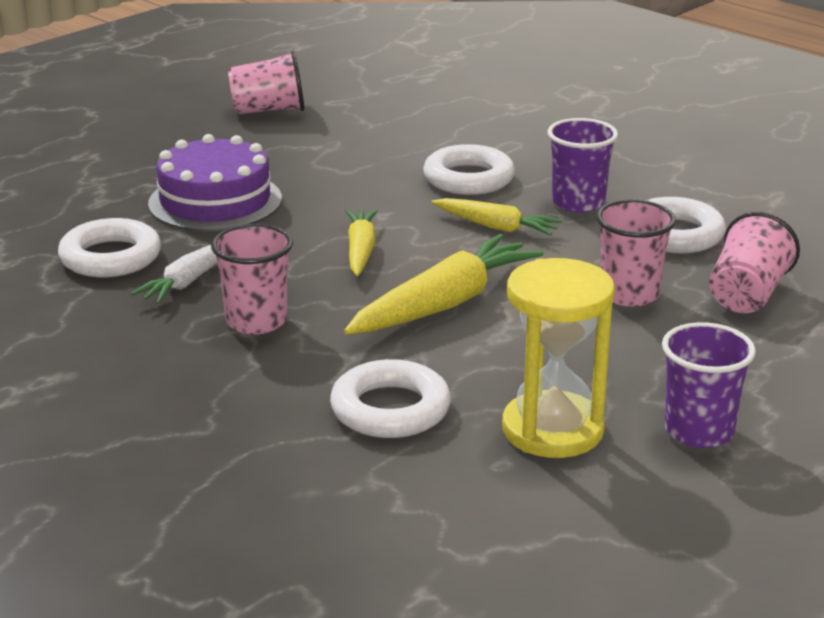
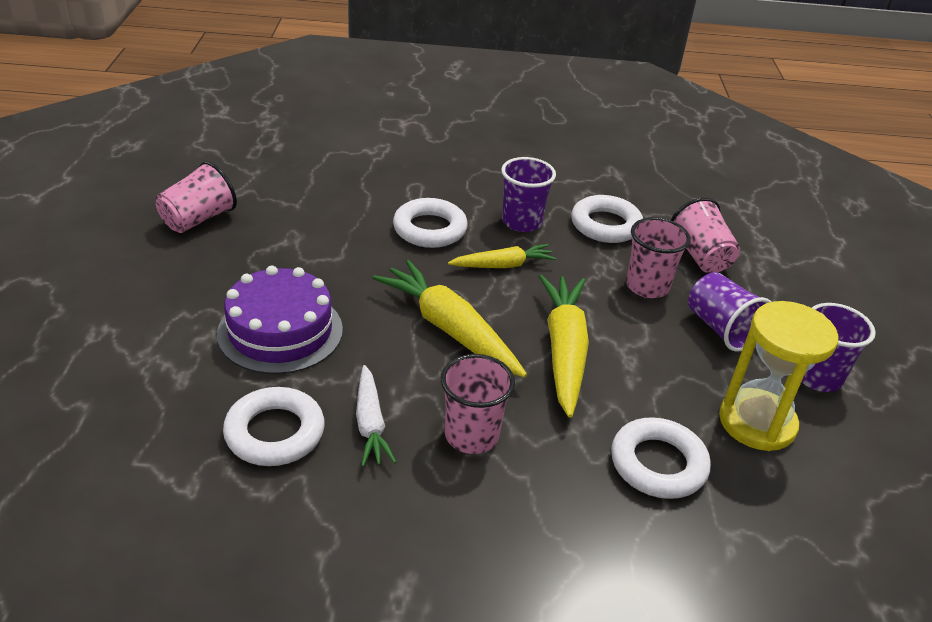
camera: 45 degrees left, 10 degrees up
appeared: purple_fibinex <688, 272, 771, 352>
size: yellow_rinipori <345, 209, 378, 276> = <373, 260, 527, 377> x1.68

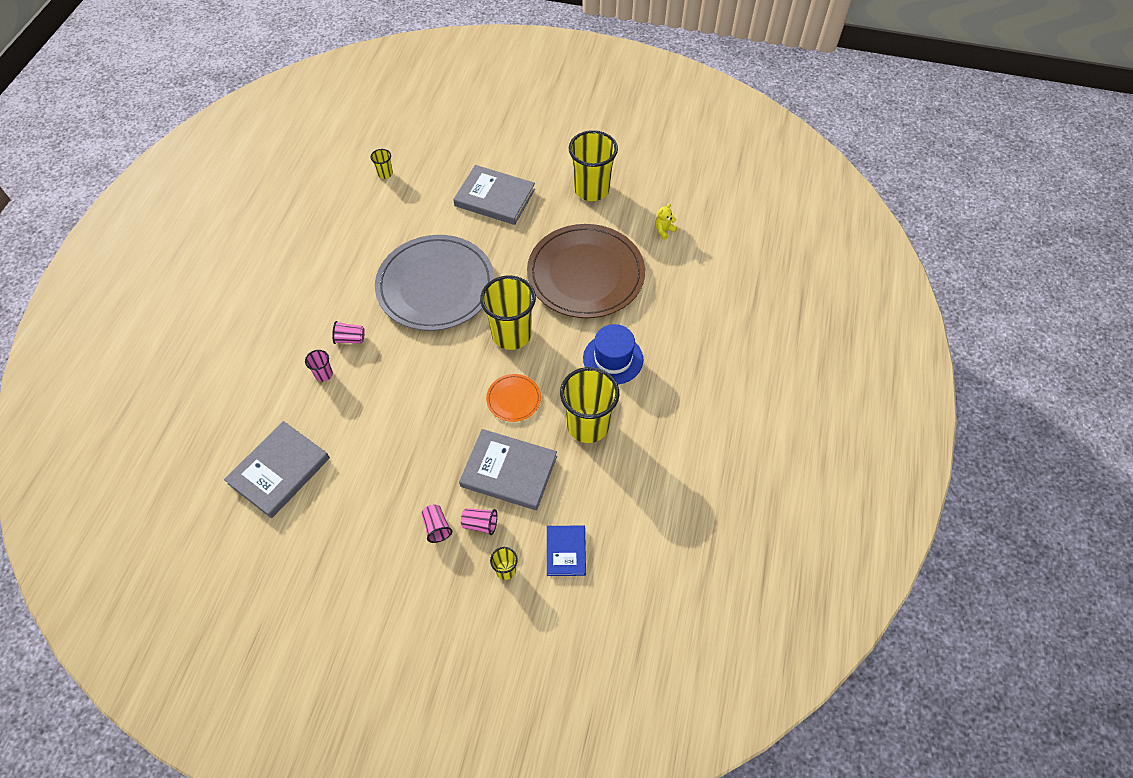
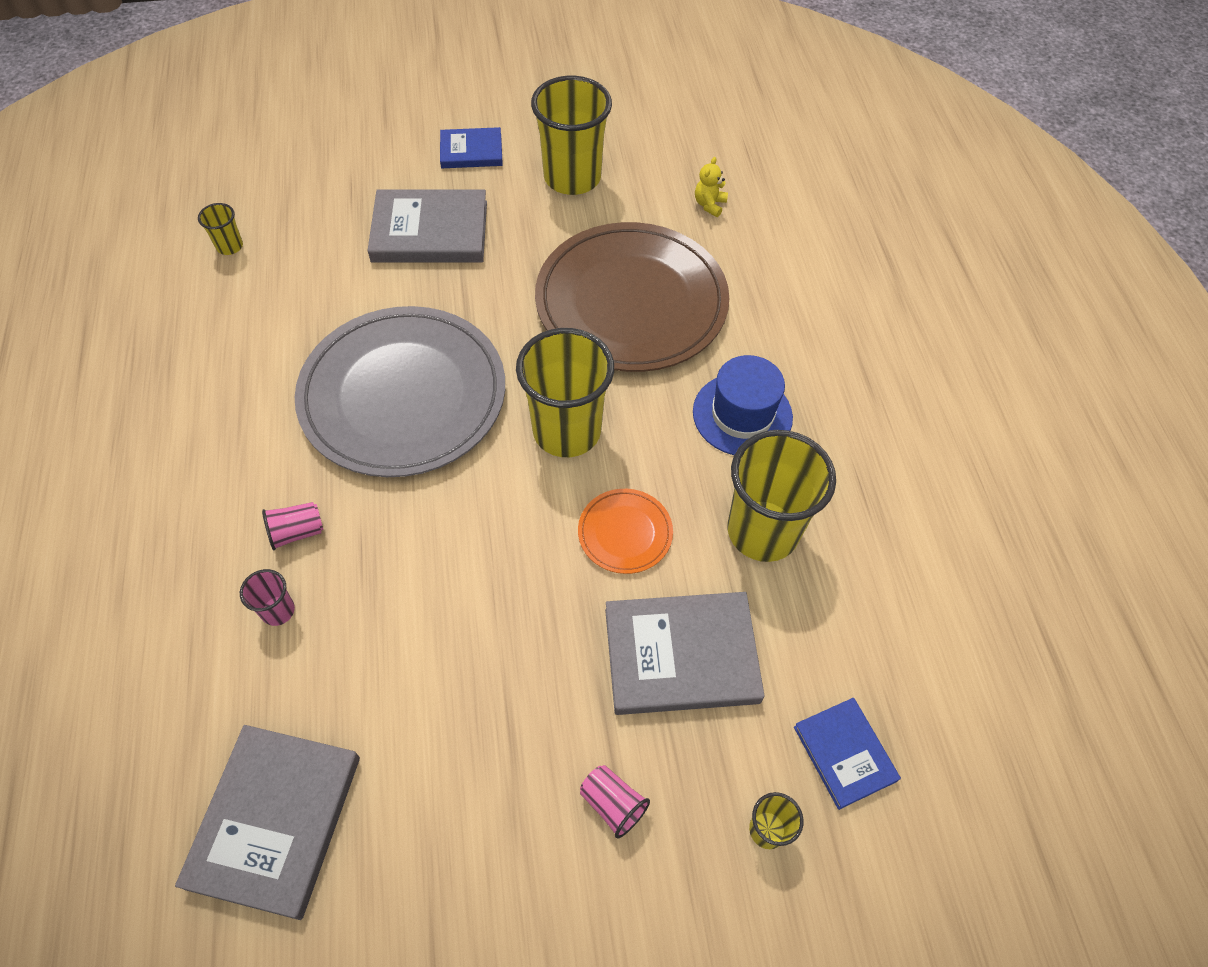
camera: 25 degrees left, 0 degrees up
missing: pink_fibinex <461, 508, 497, 535>
appeared: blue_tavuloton <440, 127, 503, 168>

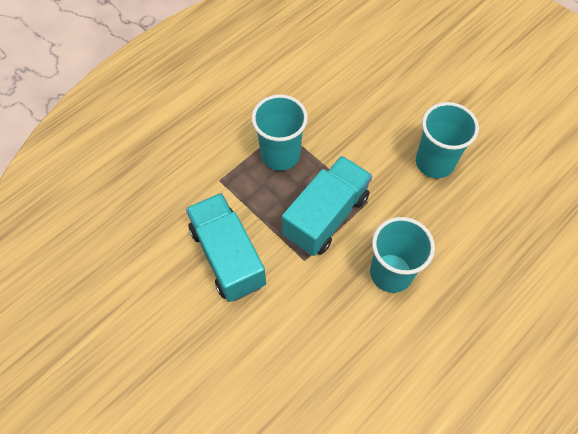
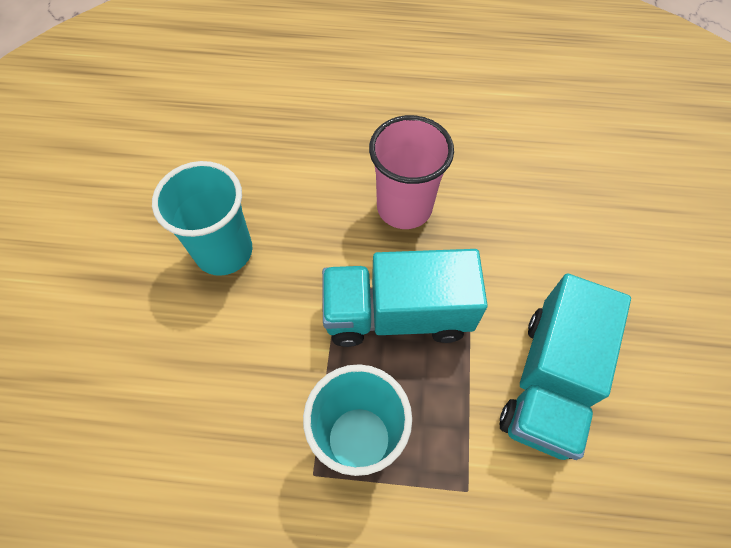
camera: 130 degrees left, 0 degrees up
colour: turquoise_fibinex <370, 217, 435, 293> to pink_fibinex <369, 115, 454, 229>

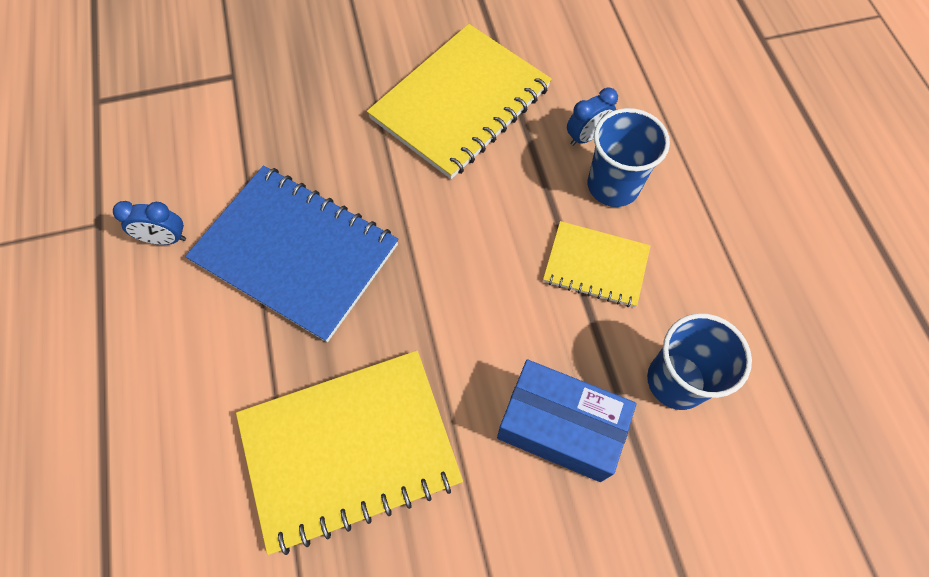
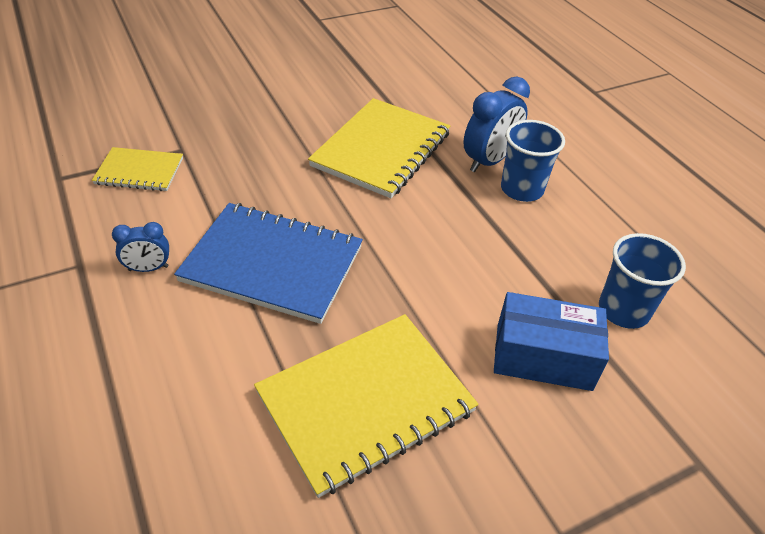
camera: 15 degrees left, 20 degrees down
relocated: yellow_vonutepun <543, 221, 651, 307> to <92, 147, 183, 191>
size: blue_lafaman <567, 87, 618, 146> = <463, 77, 530, 172> x1.77

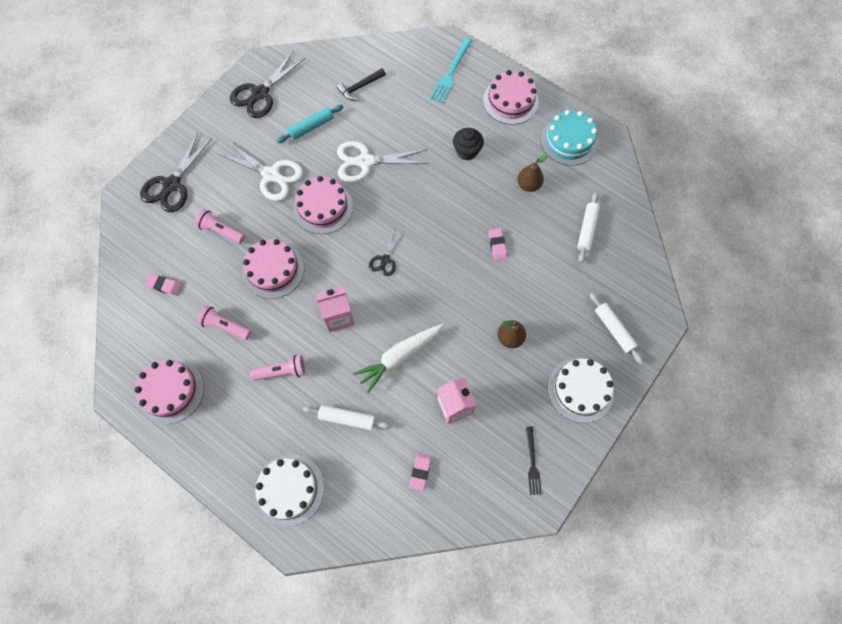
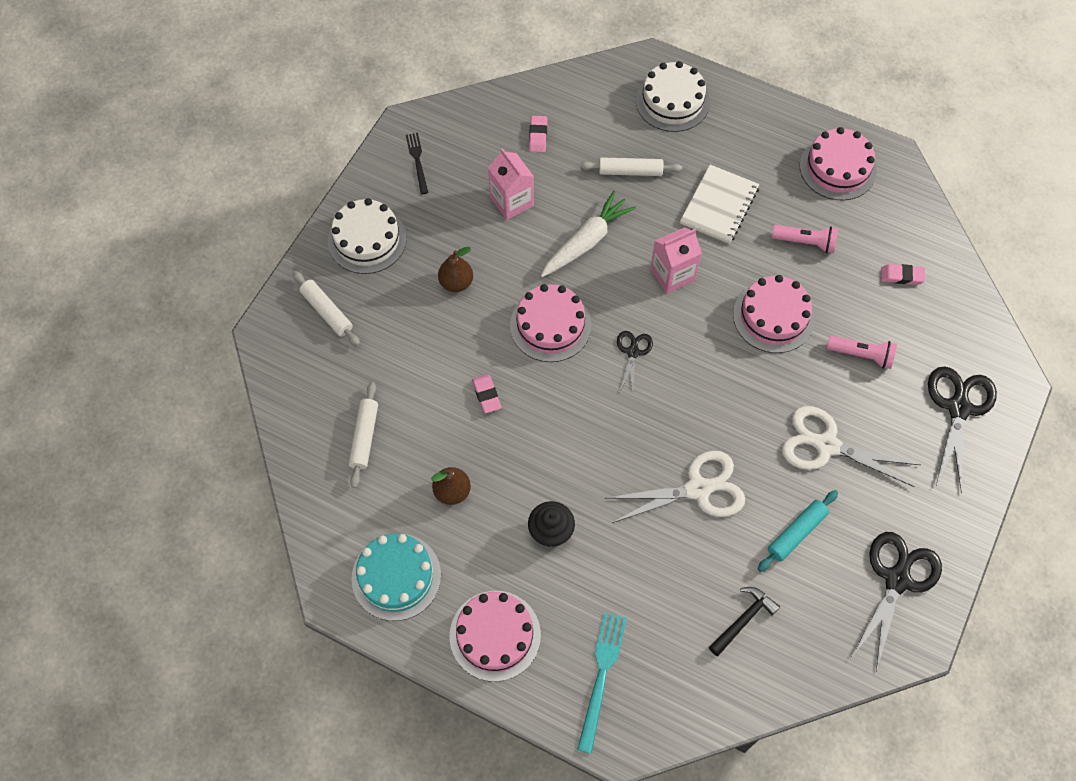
camera: 170 degrees right, 5 degrees down
relocated: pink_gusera <293, 176, 353, 234> to <510, 284, 591, 362>
exchanged: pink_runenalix <250, 355, 306, 381> to white_vonutepun <680, 165, 759, 244>

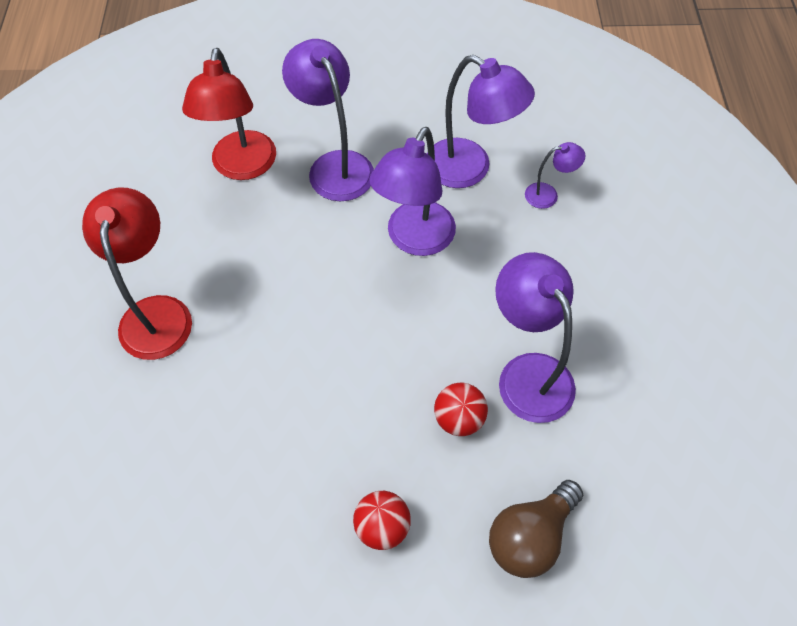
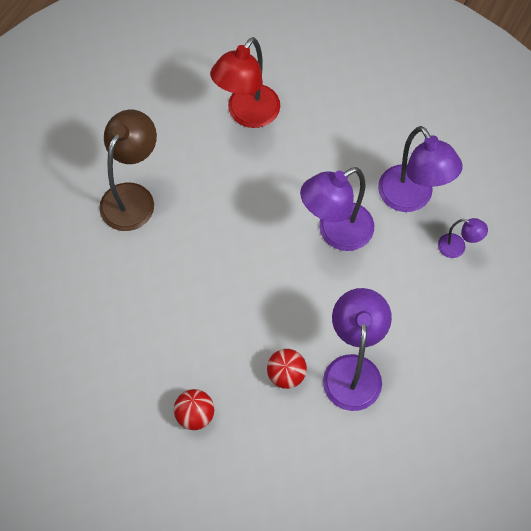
camera: 30 degrees right, 5 degrees up
missing: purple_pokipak <282, 39, 374, 201>; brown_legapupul <489, 480, 583, 578>
colour: red_pokipak <82, 187, 192, 360> to brown_pokipak <99, 110, 157, 231>

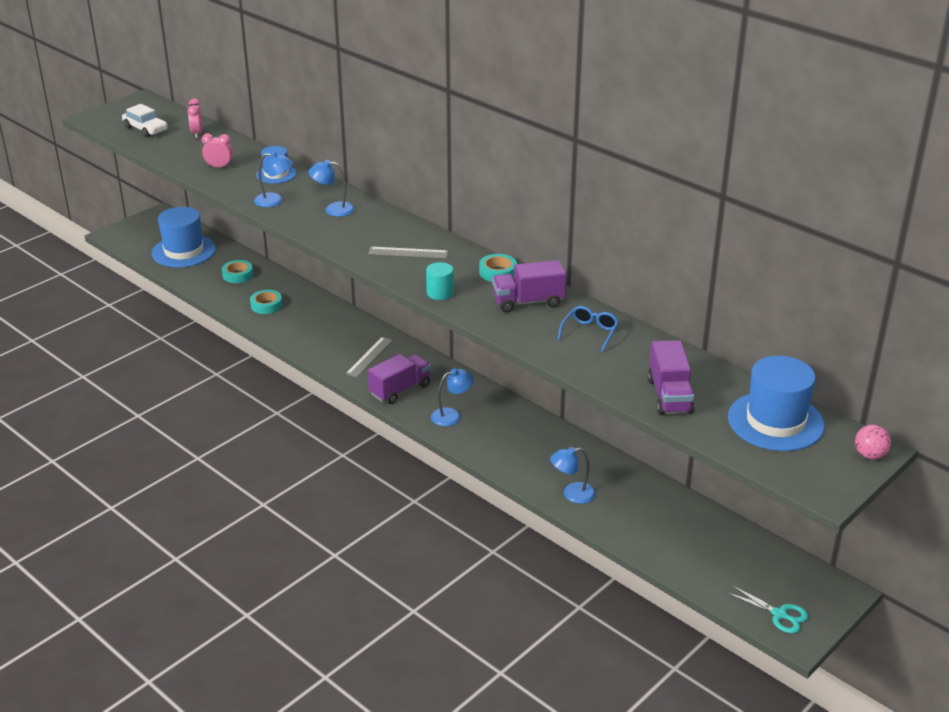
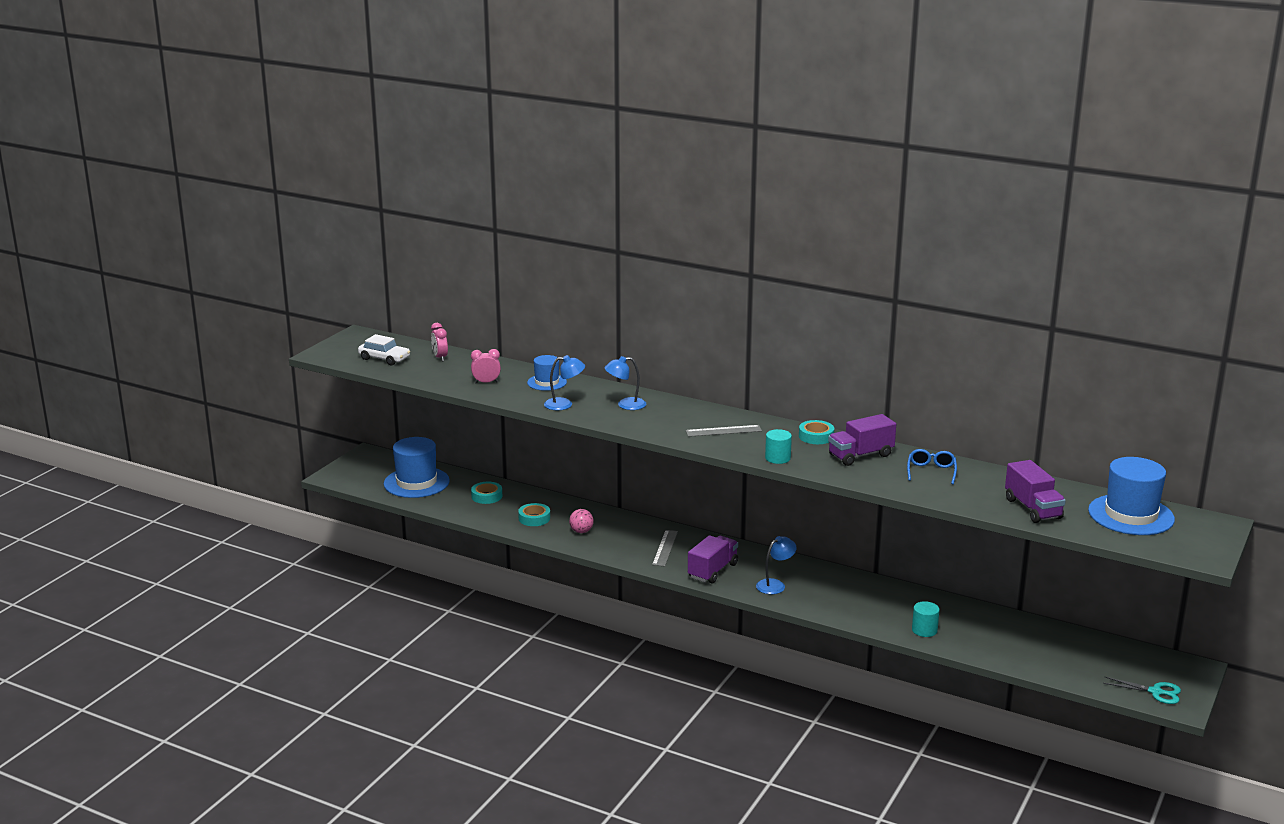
camera: 15 degrees left, 10 degrees down
relocated: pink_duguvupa <855, 425, 891, 459> to <569, 509, 594, 533>
exchanged: blue_pokipak <550, 447, 596, 504> to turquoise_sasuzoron <912, 601, 940, 637>

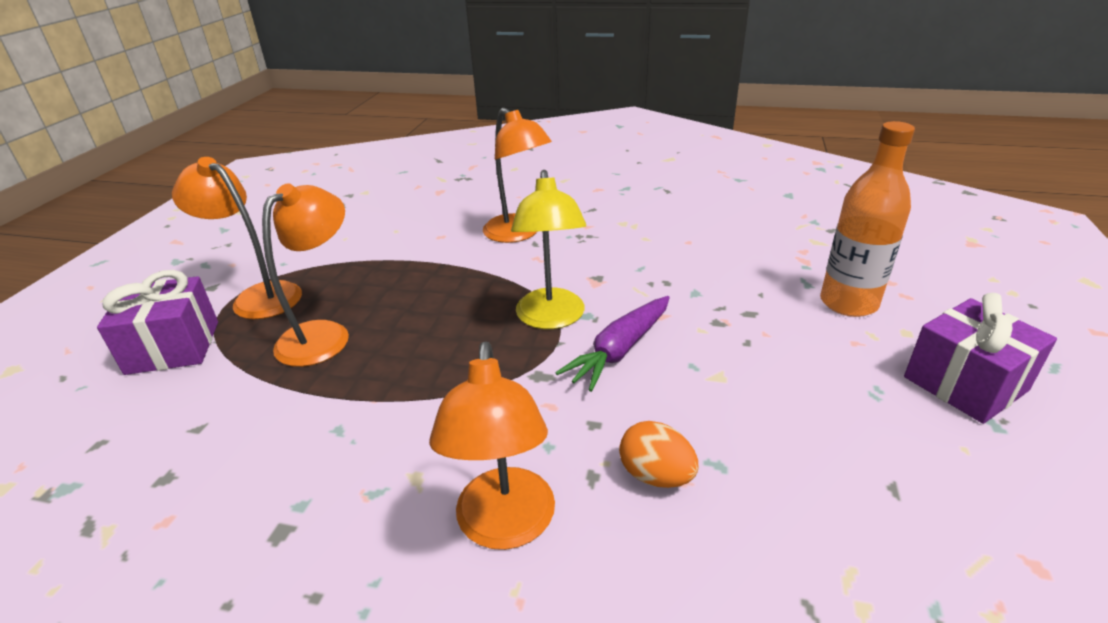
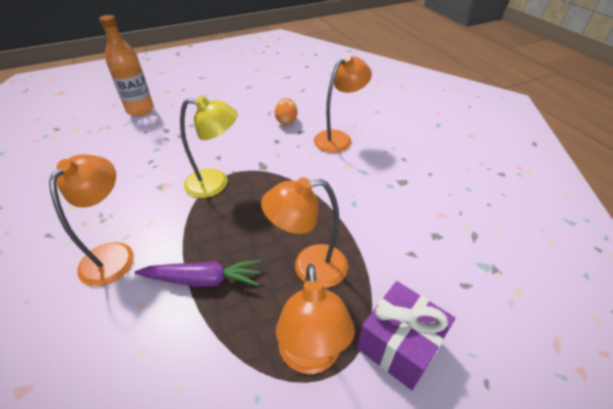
camera: 130 degrees left, 10 degrees up
missing: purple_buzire <904, 293, 1057, 424>
relocated: purple_rinipori <555, 296, 670, 392> to <135, 260, 261, 287>
spun: yellow_pokipak <511, 170, 586, 329> = <180, 96, 238, 198> 45 degrees clockwise

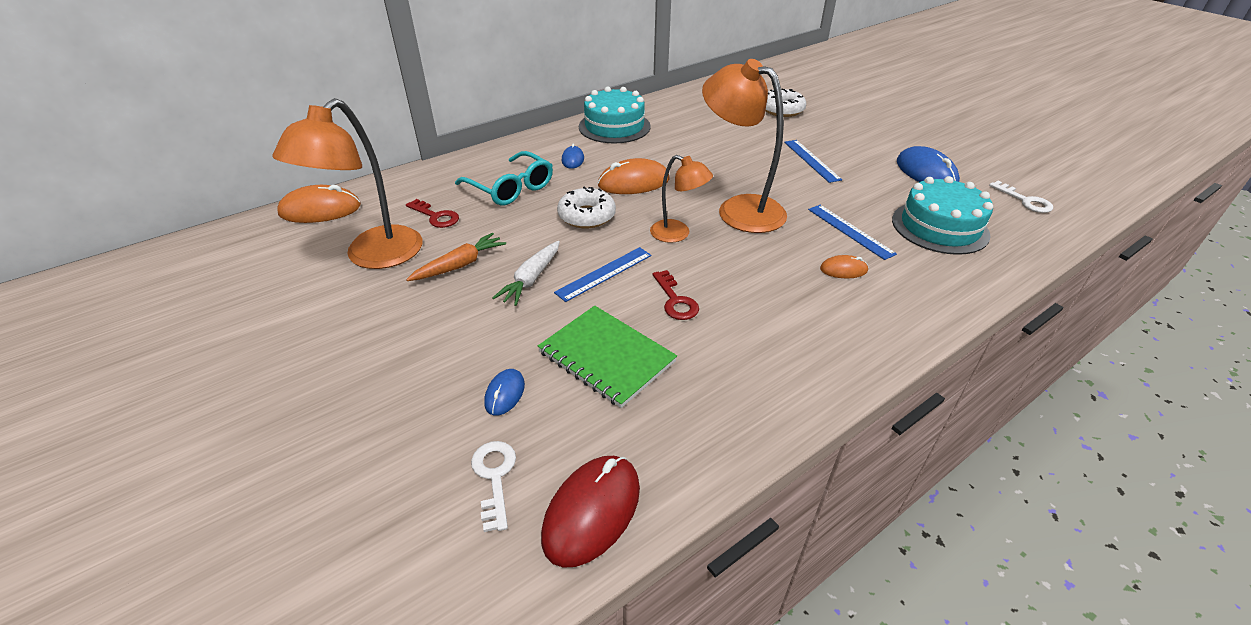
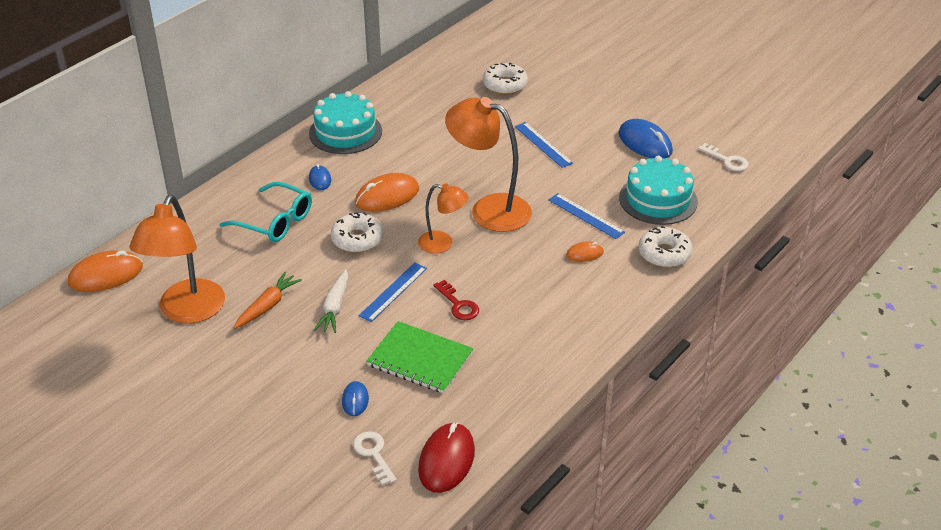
camera: 15 degrees left, 0 degrees up
missing: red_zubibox <406, 199, 459, 228>
appeared: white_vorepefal <638, 226, 693, 268>

